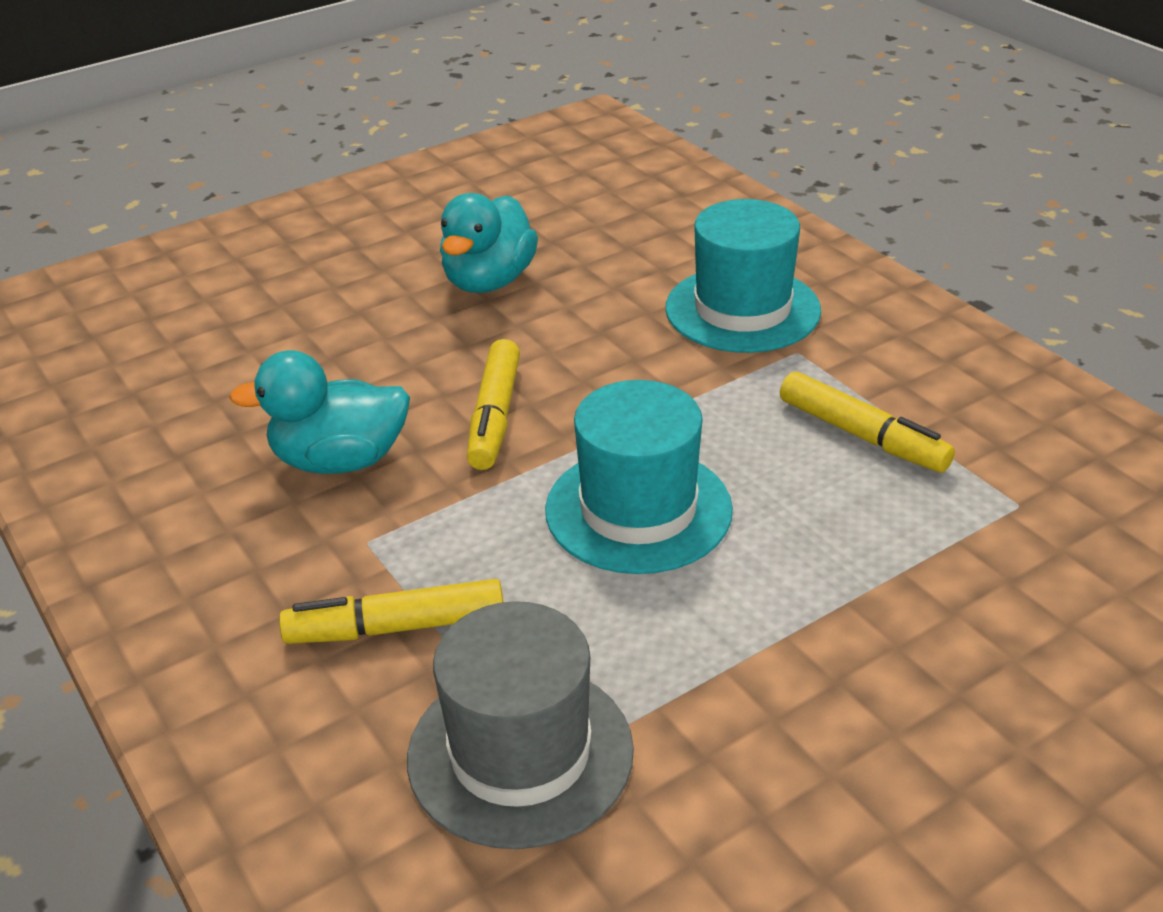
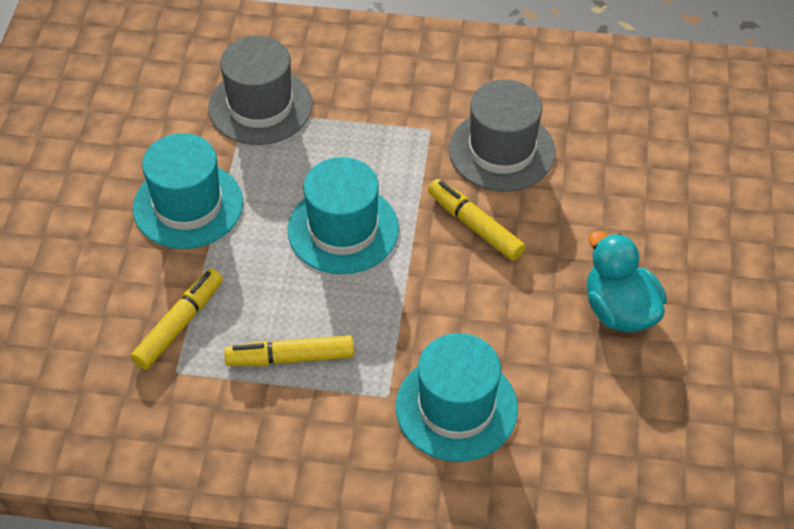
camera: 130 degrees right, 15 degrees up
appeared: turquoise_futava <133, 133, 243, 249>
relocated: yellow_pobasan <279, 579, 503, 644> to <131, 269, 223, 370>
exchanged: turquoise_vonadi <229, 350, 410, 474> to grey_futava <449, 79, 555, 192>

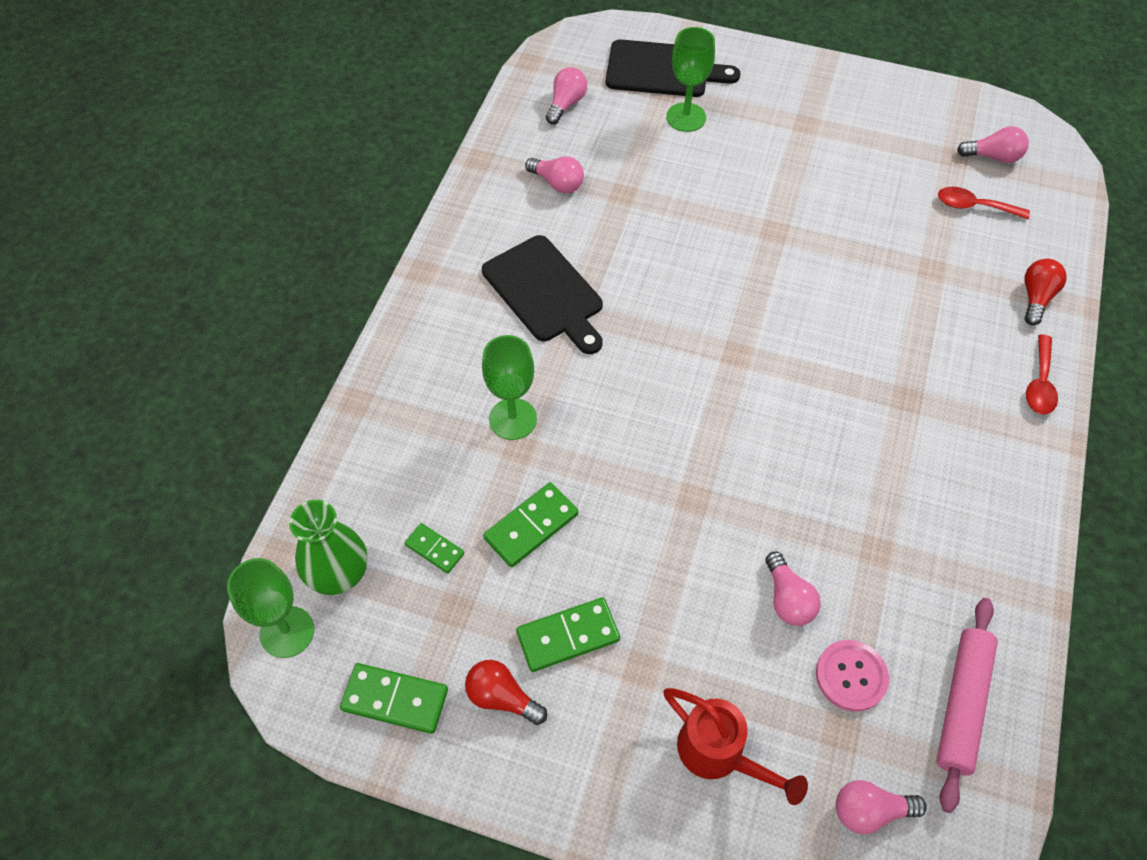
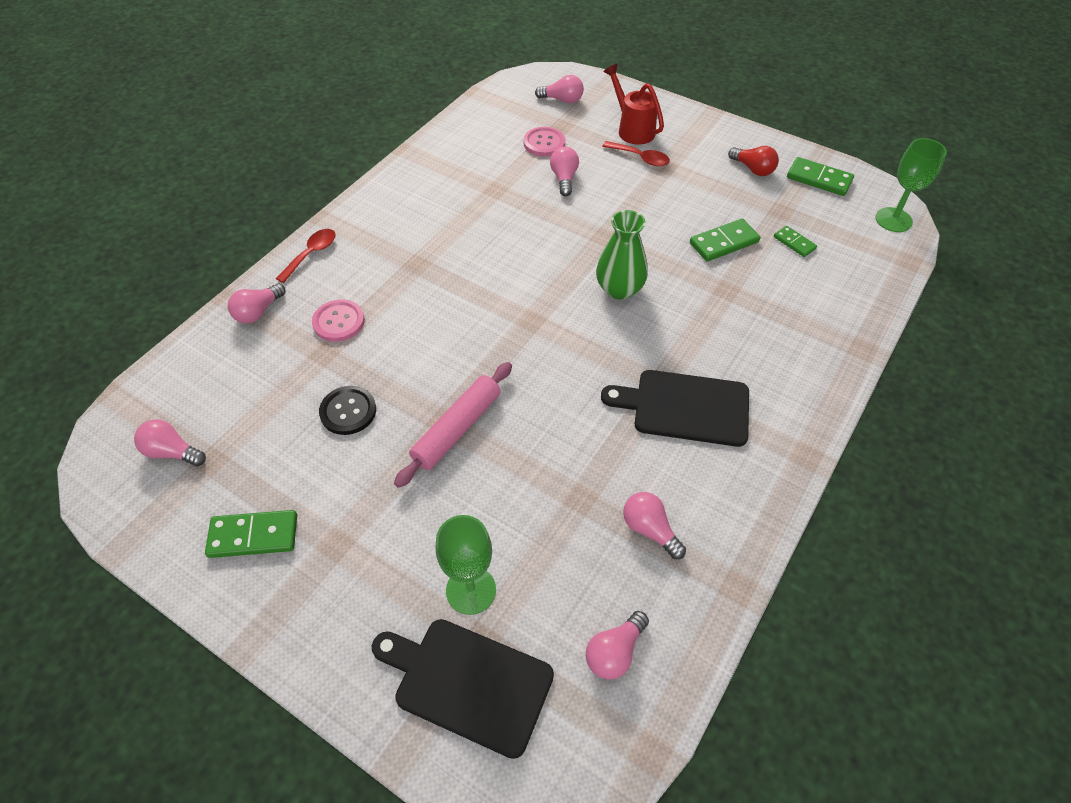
camera: 165 degrees left, 5 degrees down
missing: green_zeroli <482, 335, 537, 440>
appeared: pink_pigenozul <312, 300, 365, 342>; black_pigenozul <319, 386, 376, 435>
relocated: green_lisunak <516, 597, 620, 672> to <205, 510, 297, 558>; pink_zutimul <936, 598, 998, 813> to <394, 362, 512, 488>; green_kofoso <289, 500, 367, 595> to <596, 210, 648, 300>; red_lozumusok <938, 187, 1030, 219> to <602, 141, 670, 166>
colour: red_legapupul <1025, 259, 1067, 325> to pink_legapupul <228, 283, 285, 324>
spun: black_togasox <482, 235, 603, 354> = <601, 370, 749, 447> 60 degrees counterclockwise

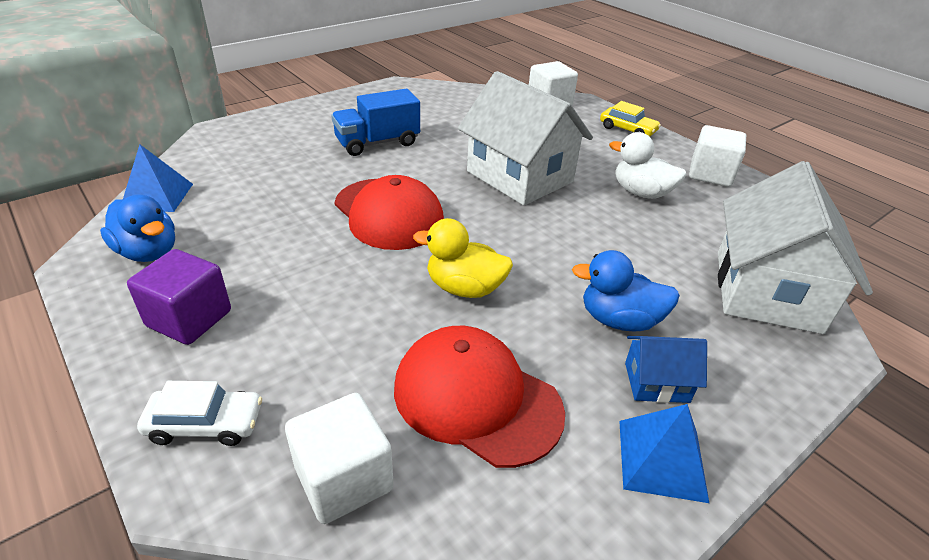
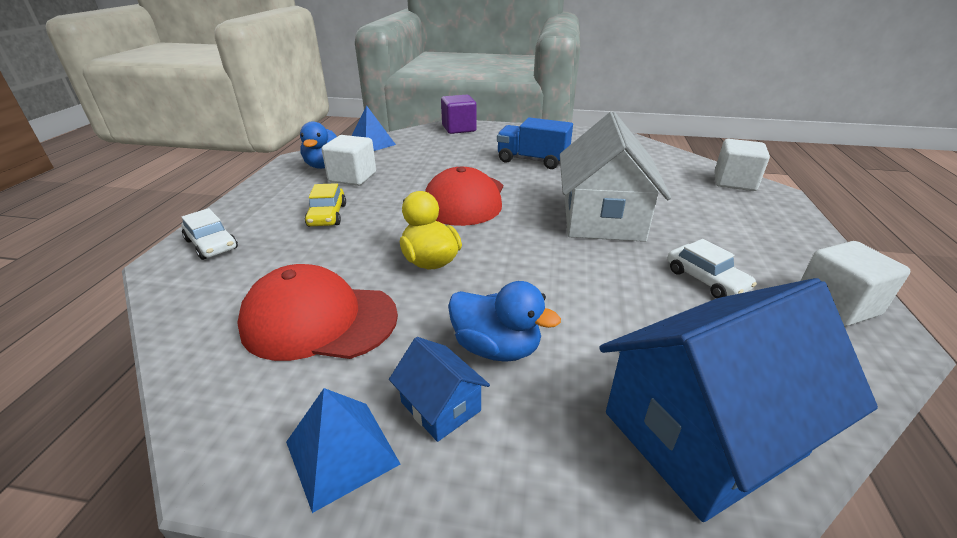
camera: 50 degrees right, 5 degrees down
relocated: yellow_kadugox <600, 101, 661, 137> to <305, 183, 346, 226>; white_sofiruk <285, 393, 394, 524> to <322, 135, 376, 186>; purple_sofiruk <127, 249, 231, 345> to <441, 95, 477, 134>
exchanged: white_vonadi <609, 132, 686, 199> to white_kadugox <667, 239, 757, 298>
colour: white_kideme <718, 161, 873, 334> to blue_kideme <599, 278, 878, 522>
spun: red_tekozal <394, 326, 565, 468> = <237, 264, 398, 361> 75 degrees counterclockwise; blue_vonadi <572, 250, 680, 332> = <448, 281, 561, 362> 150 degrees clockwise

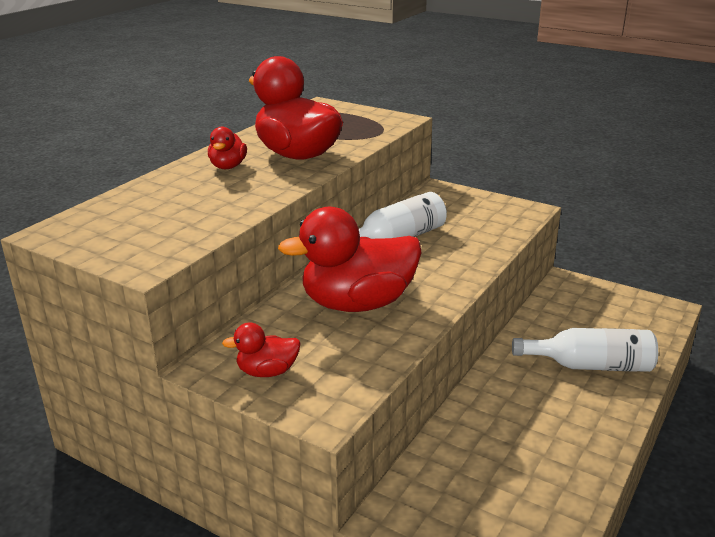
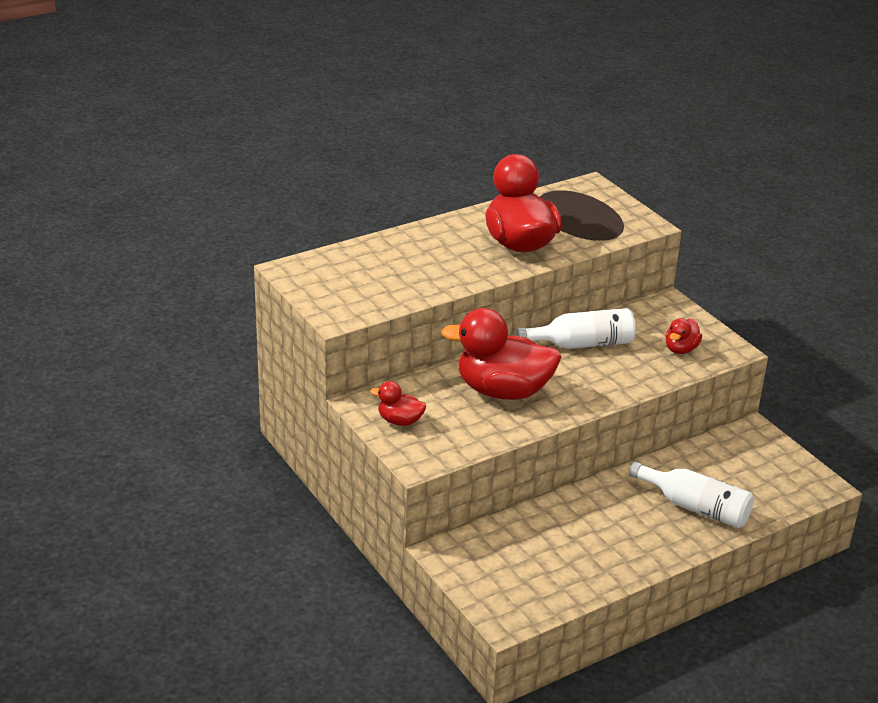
camera: 25 degrees right, 5 degrees up
relocated: red_vonadi <208, 127, 247, 169> to <666, 318, 702, 354>

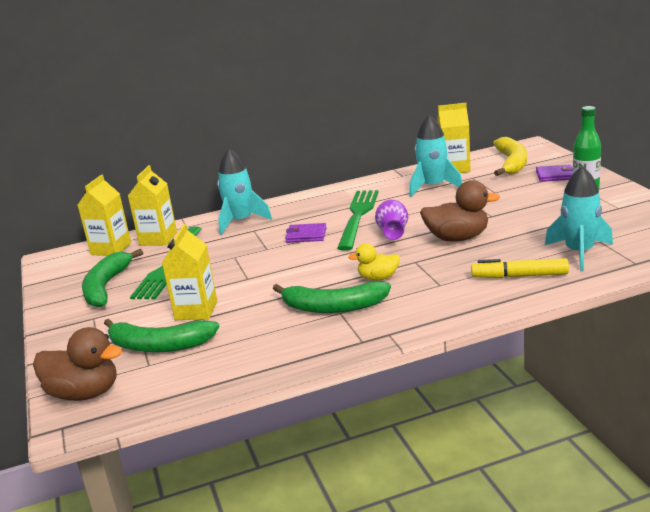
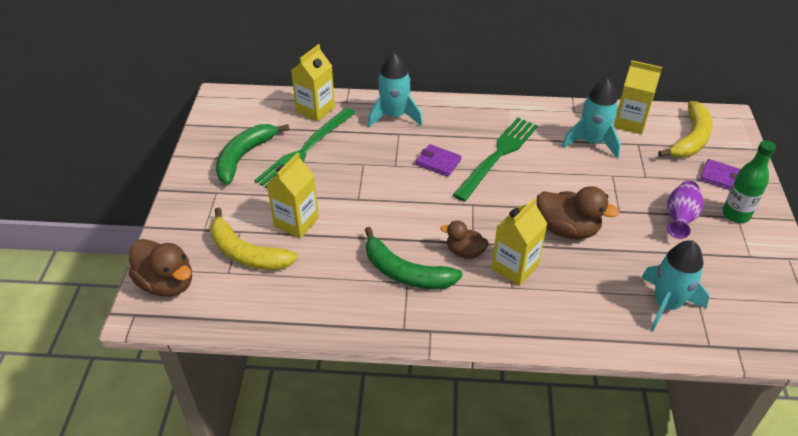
camera: 20 degrees right, 20 degrees up
missing: yellow_pobasan <471, 258, 569, 278>
relocated: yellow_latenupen <78, 175, 131, 256> to <491, 198, 547, 286>; purple_kofoso <375, 199, 408, 240> to <667, 181, 704, 239>
colour: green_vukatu <104, 319, 219, 353> to yellow_vukatu <210, 208, 298, 270>; yellow_vonadi <348, 243, 400, 281> to brown_vonadi <440, 221, 489, 259>

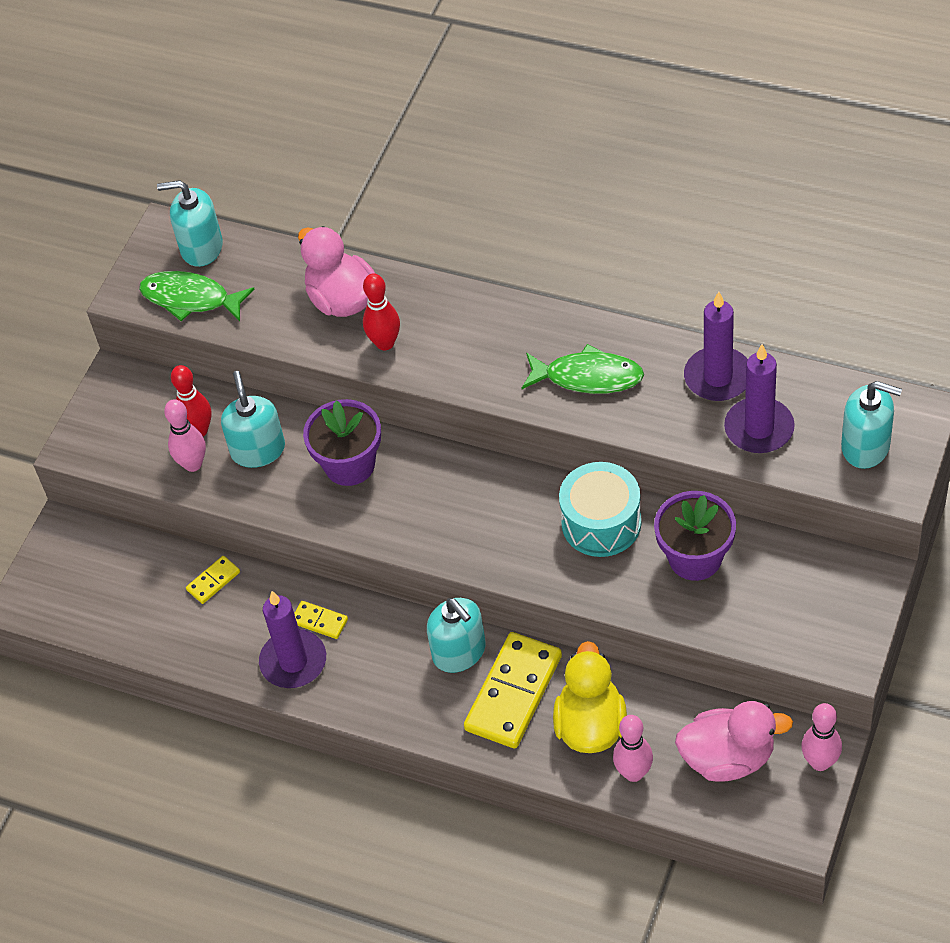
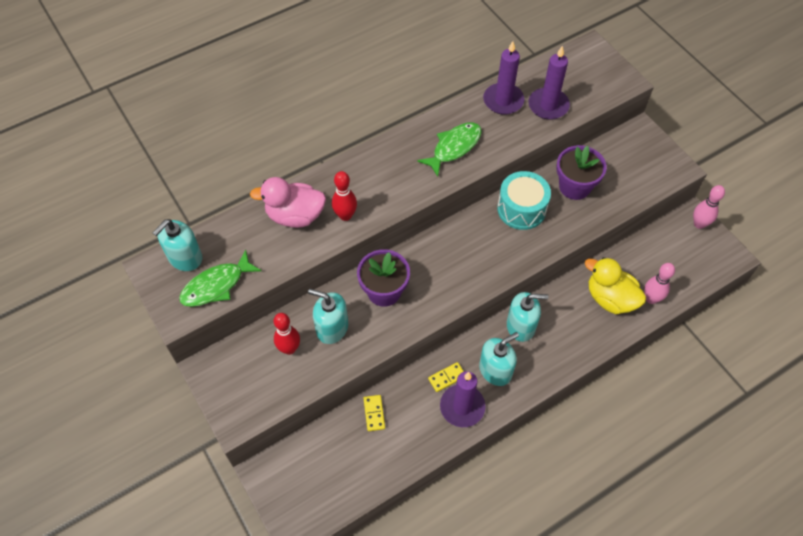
camera: 60 degrees left, 5 degrees up
missing: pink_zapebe <164, 399, 206, 472>; yellow_lisunak <464, 632, 562, 748>; pink_vonadi <675, 701, 793, 782>
relocated: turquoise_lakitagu <841, 381, 902, 469> to <479, 332, 519, 386>

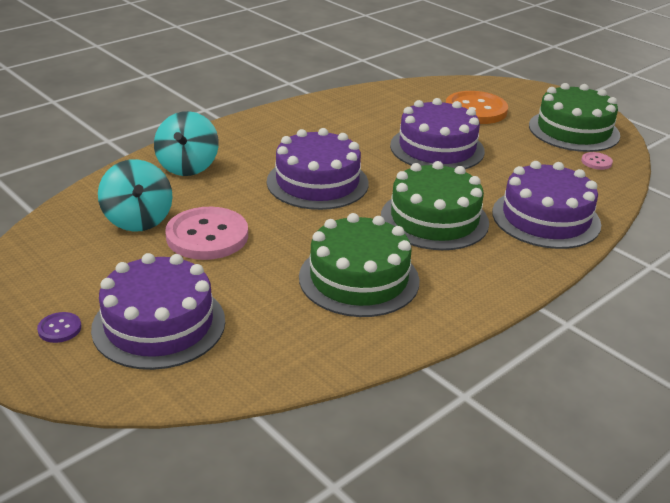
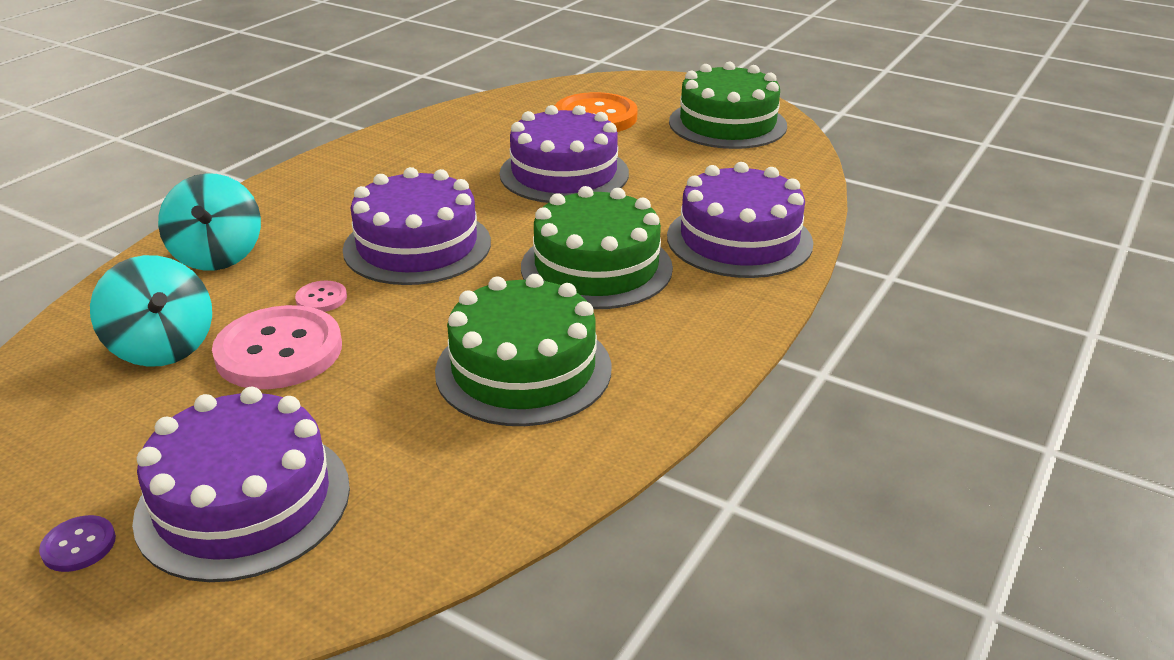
camera: 15 degrees left, 0 degrees up
relocated: pink_pigenozul <581, 152, 613, 170> to <295, 281, 347, 312>

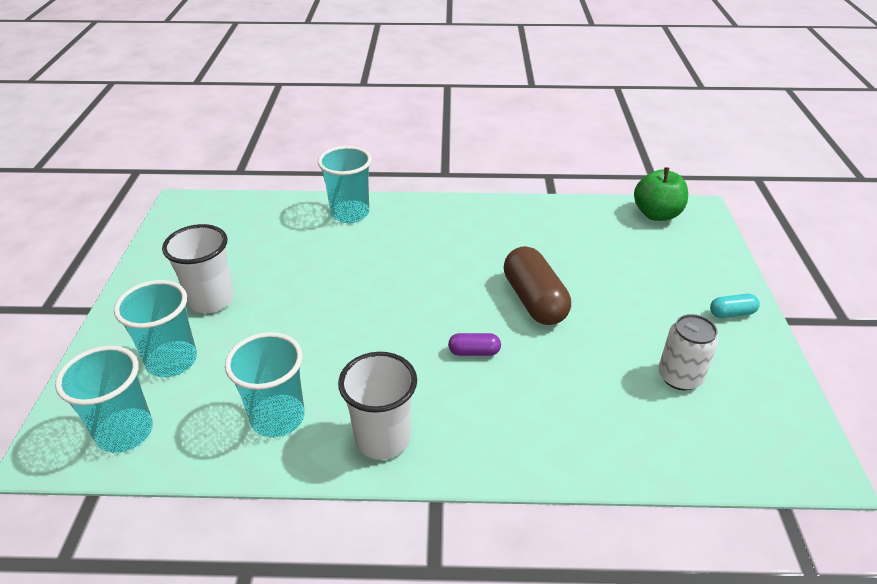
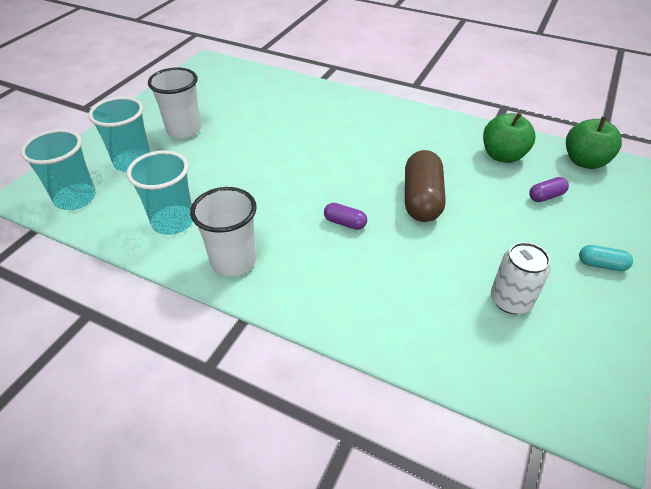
camera: 25 degrees right, 5 degrees up
missing: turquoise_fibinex <318, 146, 372, 223>
appeared: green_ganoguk <483, 112, 535, 163>; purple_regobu <529, 177, 569, 202>

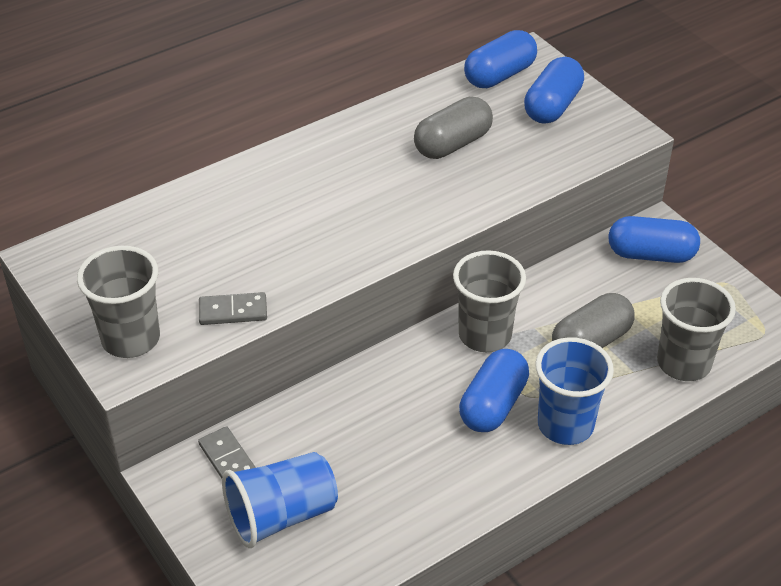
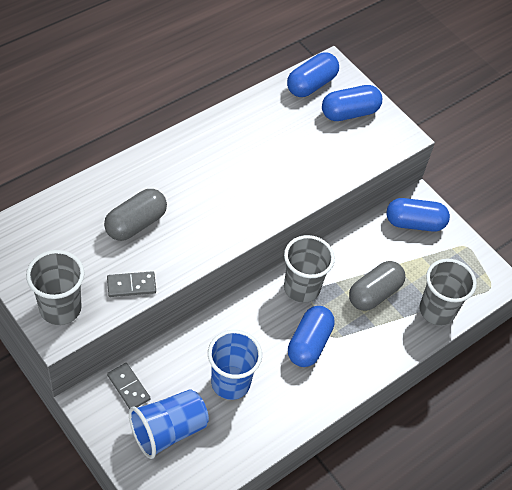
camera: 10 degrees left, 10 degrees up
relocated: grey_regobu <414, 97, 493, 159> to <104, 189, 167, 241>; blue_fibinex <535, 337, 614, 445> to <208, 330, 262, 400>
spun: blue_regobu <524, 57, 584, 124> = <322, 85, 382, 121> 45 degrees clockwise

